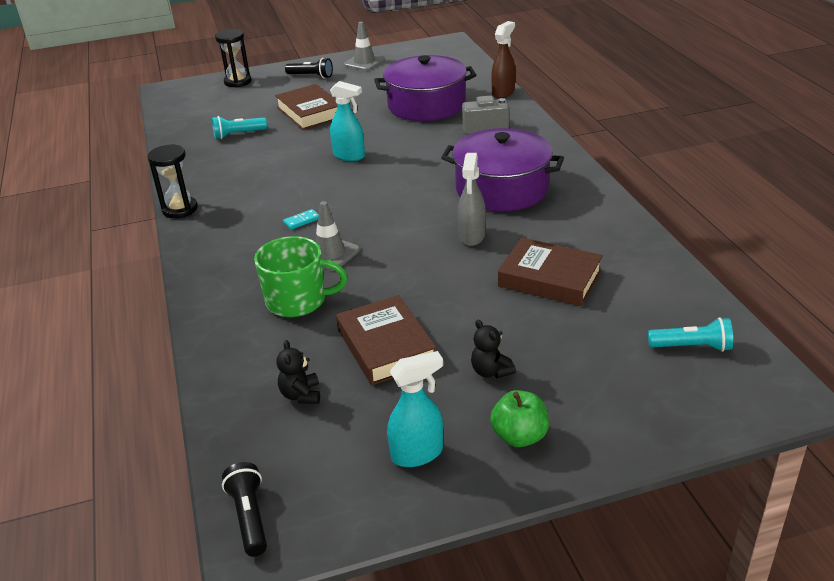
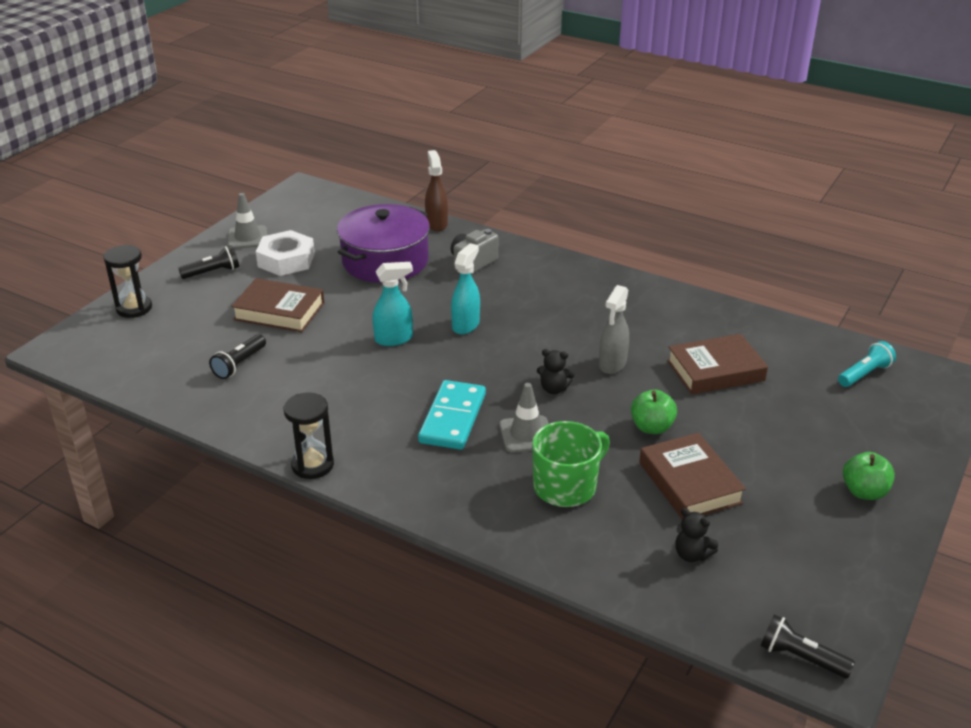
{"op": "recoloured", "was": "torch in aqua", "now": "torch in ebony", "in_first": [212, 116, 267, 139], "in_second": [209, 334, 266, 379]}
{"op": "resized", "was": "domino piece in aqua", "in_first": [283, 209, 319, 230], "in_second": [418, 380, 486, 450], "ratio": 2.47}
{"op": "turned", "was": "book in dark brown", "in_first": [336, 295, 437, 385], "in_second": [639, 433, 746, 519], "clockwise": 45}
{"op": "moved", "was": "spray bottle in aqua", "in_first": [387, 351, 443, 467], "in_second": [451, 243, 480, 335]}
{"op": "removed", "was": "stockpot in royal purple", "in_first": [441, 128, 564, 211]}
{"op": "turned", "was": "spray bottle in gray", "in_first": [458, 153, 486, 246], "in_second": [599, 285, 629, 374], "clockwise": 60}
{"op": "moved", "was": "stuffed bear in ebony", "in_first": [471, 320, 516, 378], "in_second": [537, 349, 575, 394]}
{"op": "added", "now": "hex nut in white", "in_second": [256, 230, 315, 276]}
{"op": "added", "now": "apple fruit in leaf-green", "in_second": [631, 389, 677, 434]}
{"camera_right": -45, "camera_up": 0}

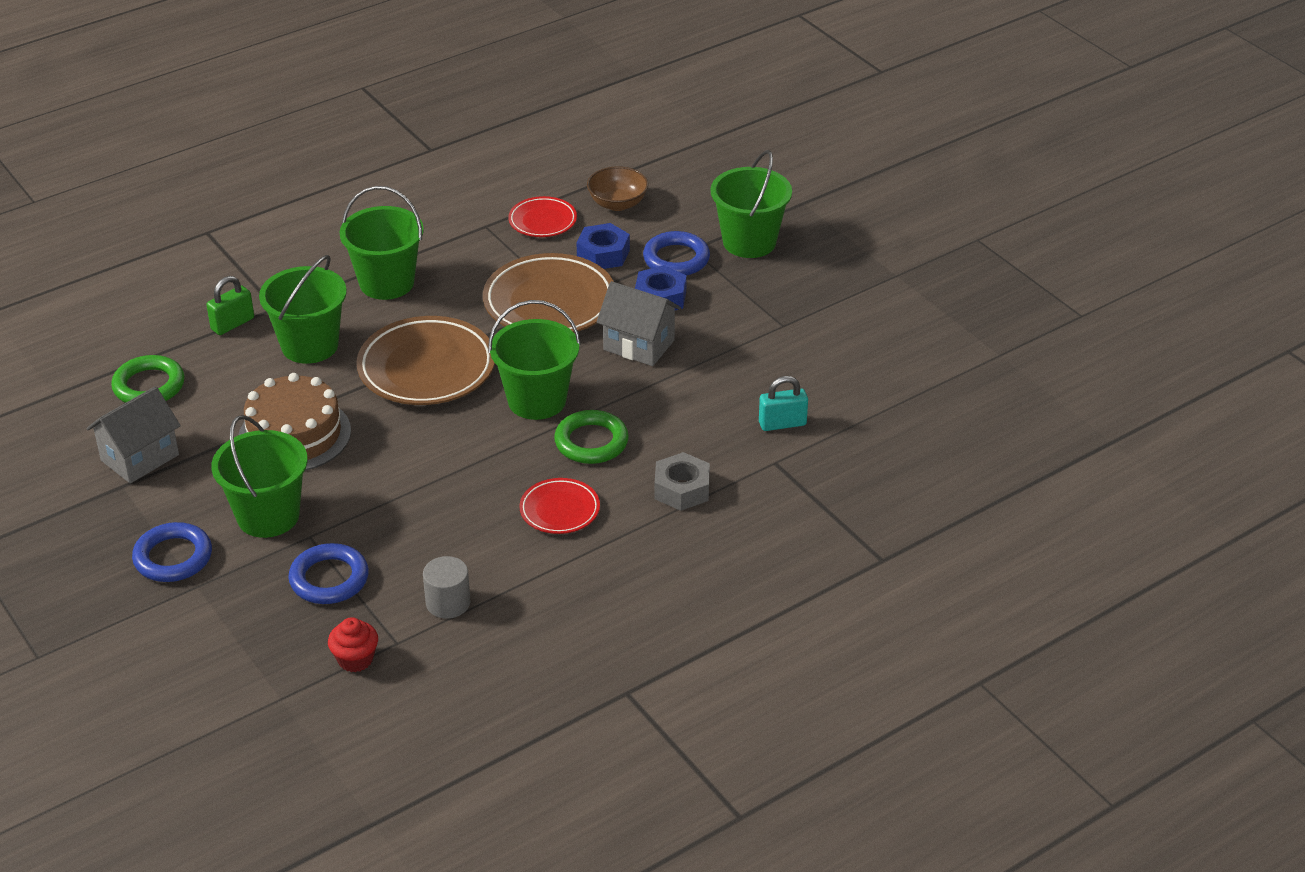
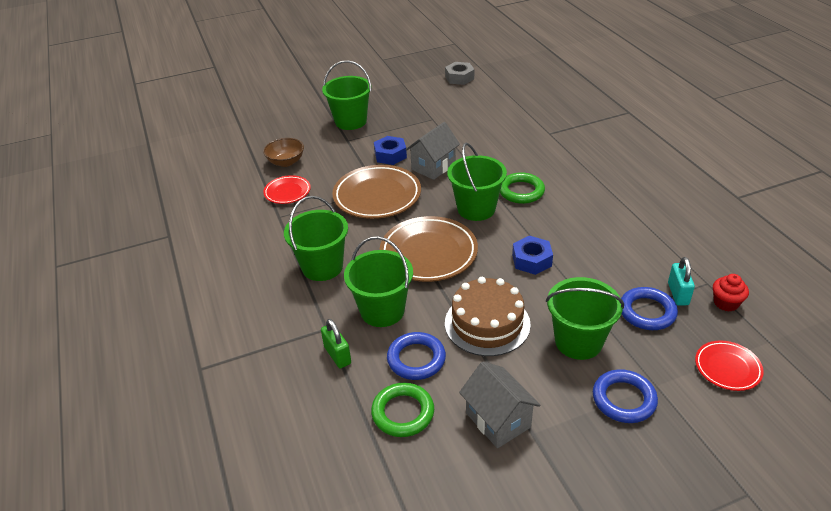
{"op": "removed", "was": "solid cylinder in gray", "in_first": [423, 556, 470, 619]}
{"op": "moved", "was": "plate in scarlet", "in_first": [519, 478, 600, 534], "in_second": [695, 341, 764, 391]}
{"op": "moved", "was": "hex nut in blue", "in_first": [577, 223, 630, 269], "in_second": [512, 236, 553, 275]}
{"op": "moved", "was": "ring in blue", "in_first": [643, 231, 710, 275], "in_second": [387, 332, 446, 380]}
{"op": "moved", "was": "hex nut in gray", "in_first": [655, 452, 710, 511], "in_second": [445, 62, 474, 85]}
{"op": "moved", "was": "small lock in aqua", "in_first": [759, 376, 808, 431], "in_second": [668, 257, 695, 306]}
{"camera_right": -75, "camera_up": 0}

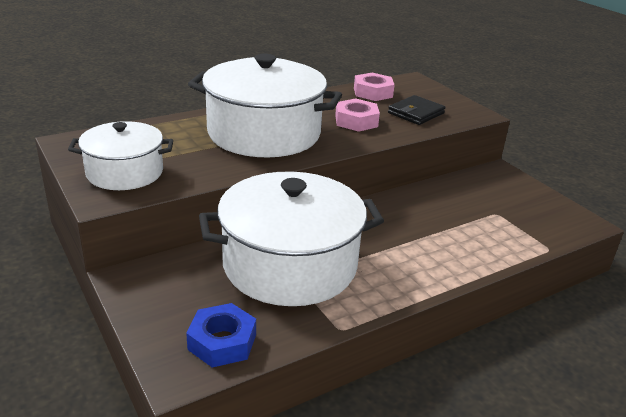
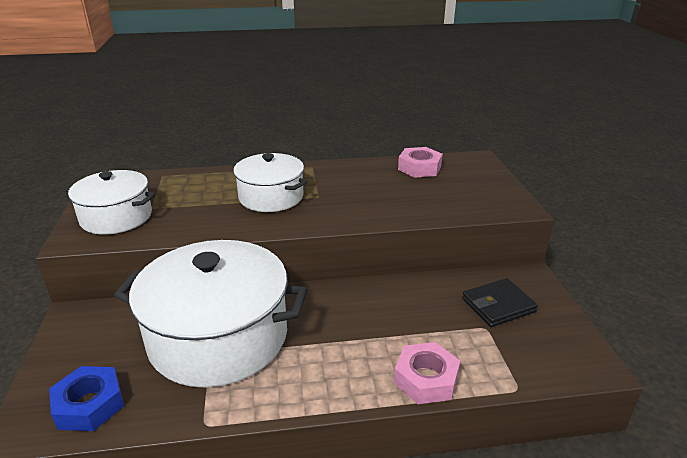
{"op": "resized", "was": "stockpot in white", "in_first": [188, 54, 342, 157], "in_second": [233, 153, 308, 212], "ratio": 0.58}
{"op": "moved", "was": "hex nut in rosy", "in_first": [335, 98, 380, 132], "in_second": [394, 342, 460, 404]}
{"op": "moved", "was": "billfold in ebony", "in_first": [388, 95, 446, 125], "in_second": [462, 278, 538, 327]}
{"camera_right": 25, "camera_up": 0}

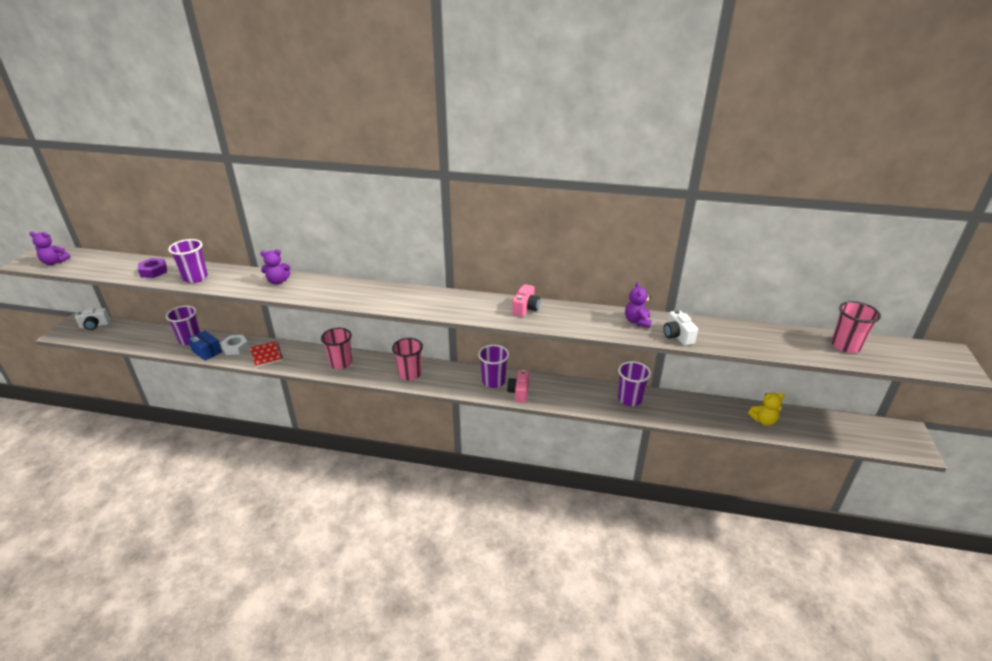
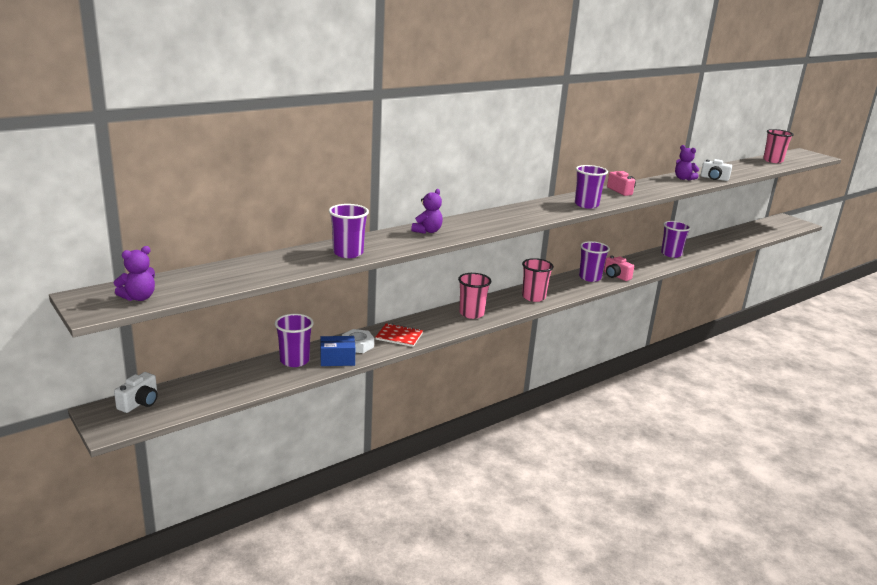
{"op": "removed", "was": "hex nut in royal purple", "in_first": [138, 258, 167, 278]}
{"op": "removed", "was": "stuffed bear in yellow", "in_first": [748, 393, 785, 426]}
{"op": "added", "now": "tumbler in royal purple", "in_second": [575, 165, 608, 209]}
{"camera_right": -50, "camera_up": -10}

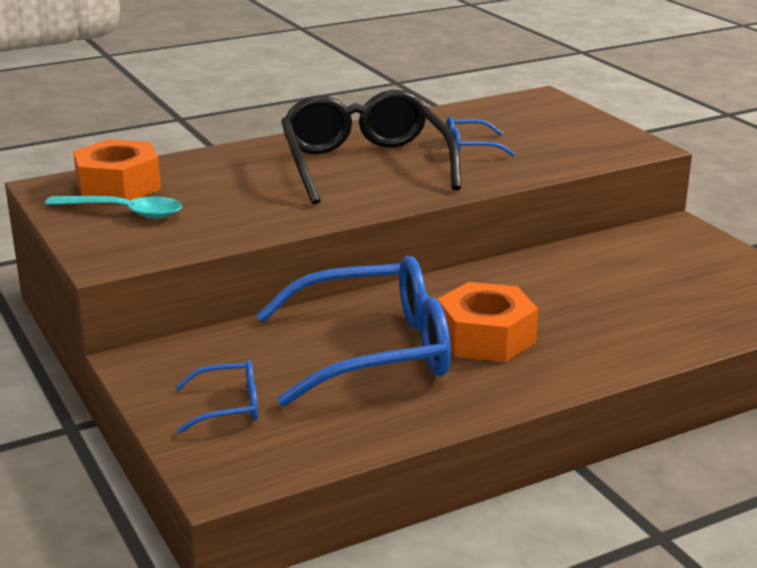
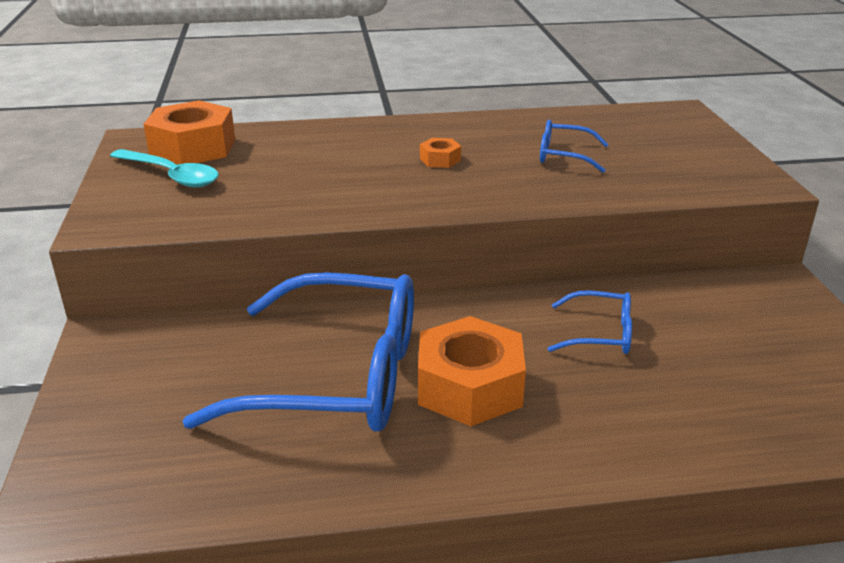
{"op": "moved", "was": "glasses in blue", "in_first": [175, 360, 258, 433], "in_second": [548, 290, 632, 354]}
{"op": "replaced", "was": "glasses in ebony", "now": "hex nut in orange-coloured", "in_first": [281, 90, 461, 205], "in_second": [420, 138, 461, 168]}
{"camera_right": 20, "camera_up": 5}

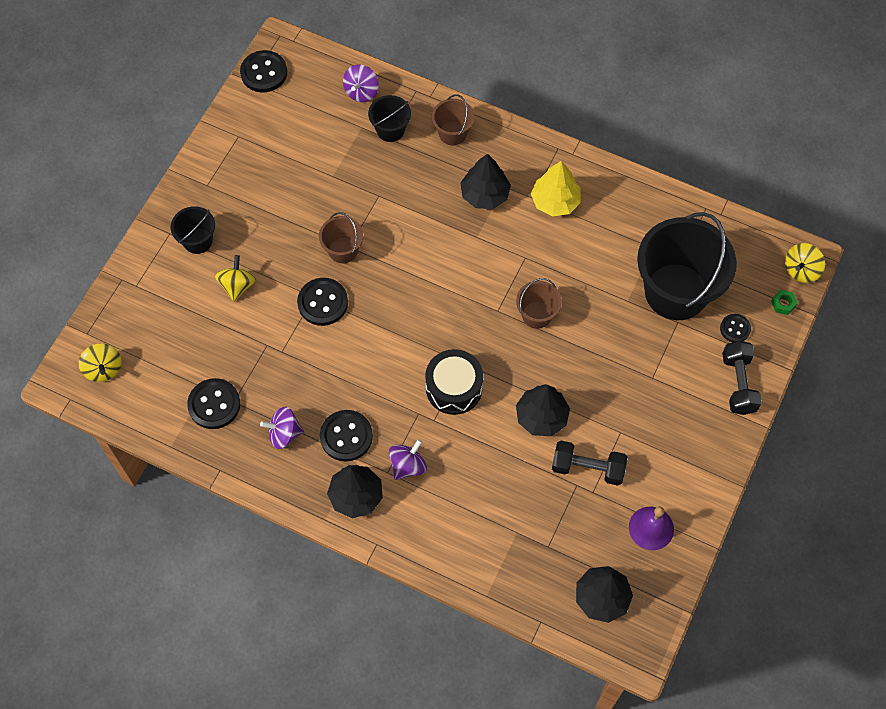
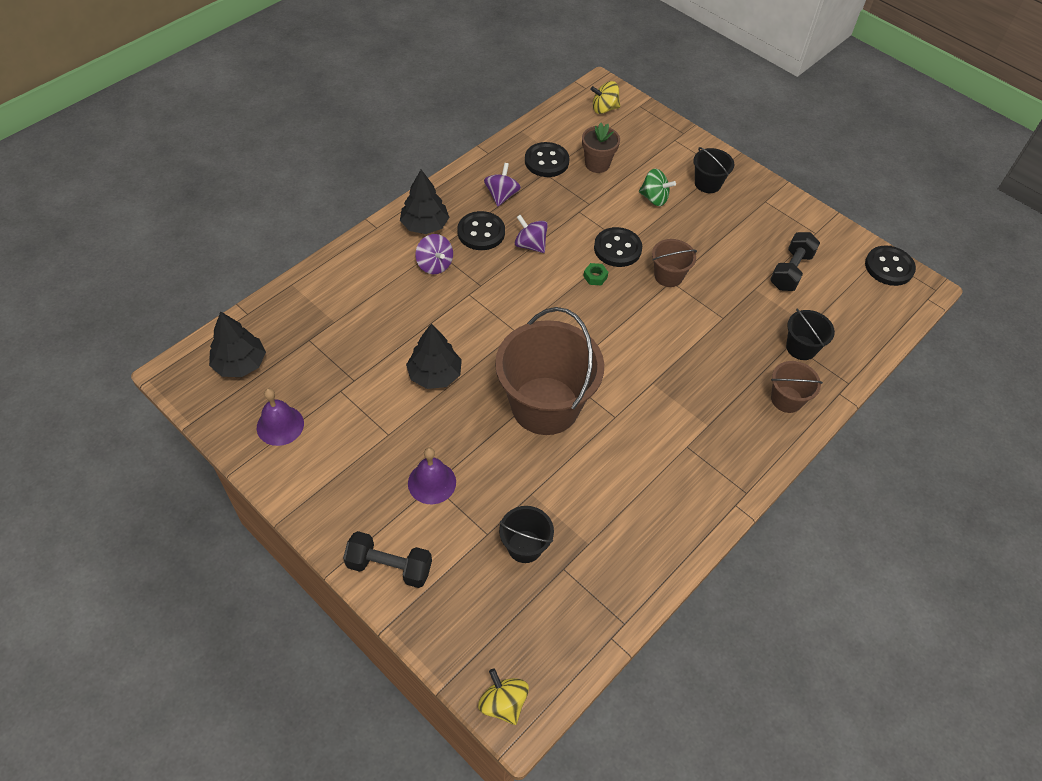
{"op": "recoloured", "was": "toy top in yellow", "now": "toy top in leaf-green", "in_first": [215, 255, 256, 302], "in_second": [639, 169, 676, 206]}
{"op": "moved", "was": "toy top in royal purple", "in_first": [343, 65, 379, 102], "in_second": [514, 215, 548, 253]}
{"op": "removed", "was": "drum in ebony", "in_first": [425, 349, 483, 415]}
{"op": "removed", "was": "tree in ebony", "in_first": [460, 154, 511, 209]}
{"op": "resized", "was": "bucket in dark brown", "in_first": [516, 278, 562, 329], "in_second": [495, 307, 604, 435], "ratio": 2.13}
{"op": "removed", "was": "tree in yellow", "in_first": [531, 161, 581, 216]}
{"op": "moved", "was": "free weight in ebony", "in_first": [552, 441, 627, 486], "in_second": [770, 232, 820, 291]}
{"op": "resized", "was": "bucket in ebony", "in_first": [637, 212, 737, 320], "in_second": [499, 506, 554, 563], "ratio": 0.47}
{"op": "removed", "was": "shirt button in ebony", "in_first": [720, 314, 751, 342]}
{"op": "moved", "was": "hex nut in leaf-green", "in_first": [771, 290, 798, 315], "in_second": [583, 263, 608, 285]}
{"op": "added", "now": "hand bell in royal purple", "in_second": [408, 447, 456, 504]}
{"op": "added", "now": "flower pot in dark brown", "in_second": [582, 123, 620, 173]}
{"camera_right": 105, "camera_up": -10}

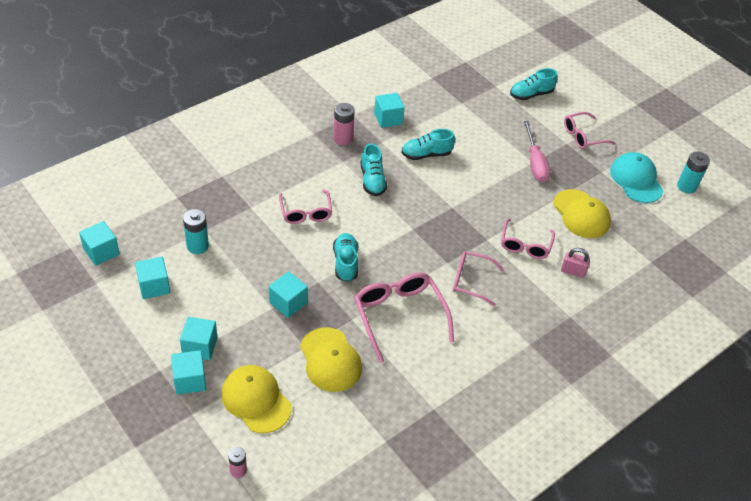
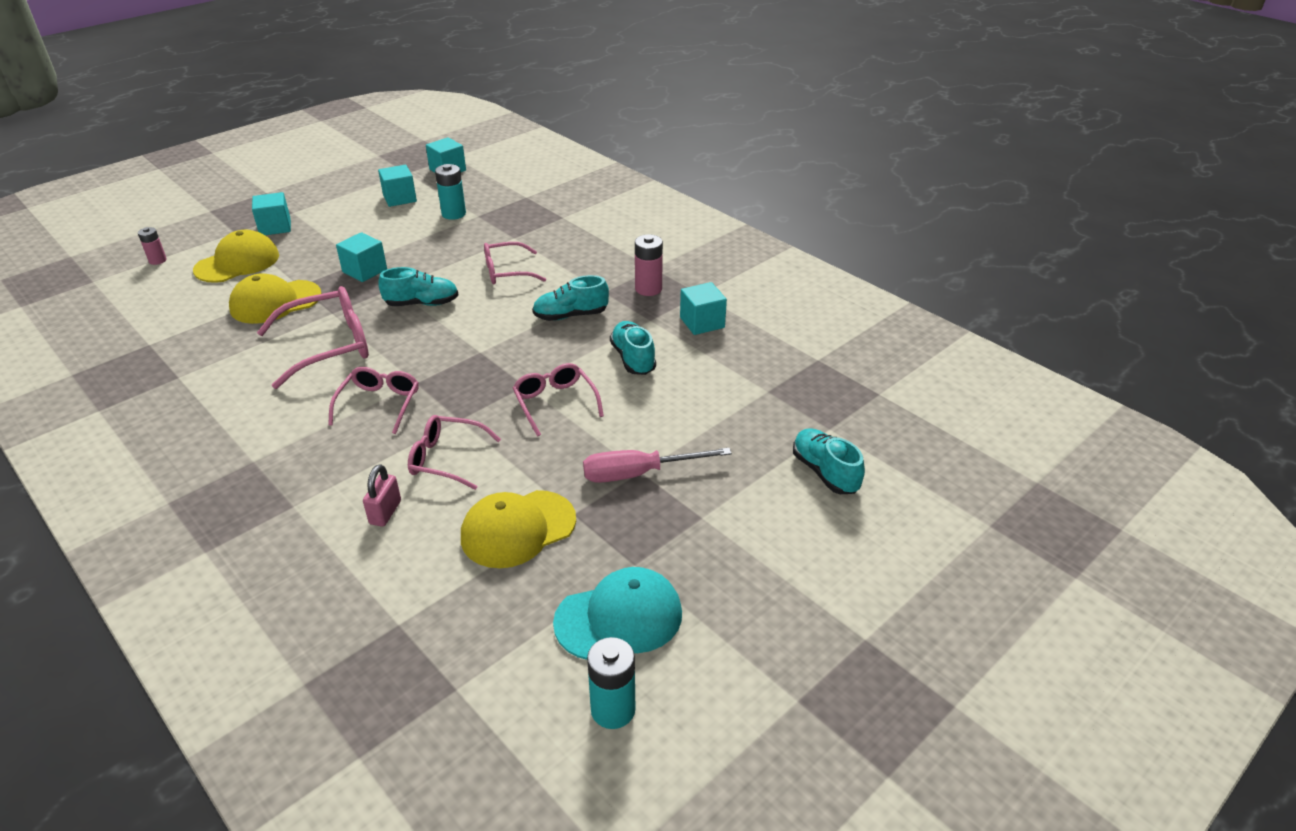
{"op": "removed", "was": "solid cube in aqua", "in_first": [180, 317, 217, 360]}
{"op": "moved", "was": "glasses in rosy", "in_first": [564, 112, 616, 149], "in_second": [513, 363, 604, 436]}
{"camera_right": 90, "camera_up": -10}

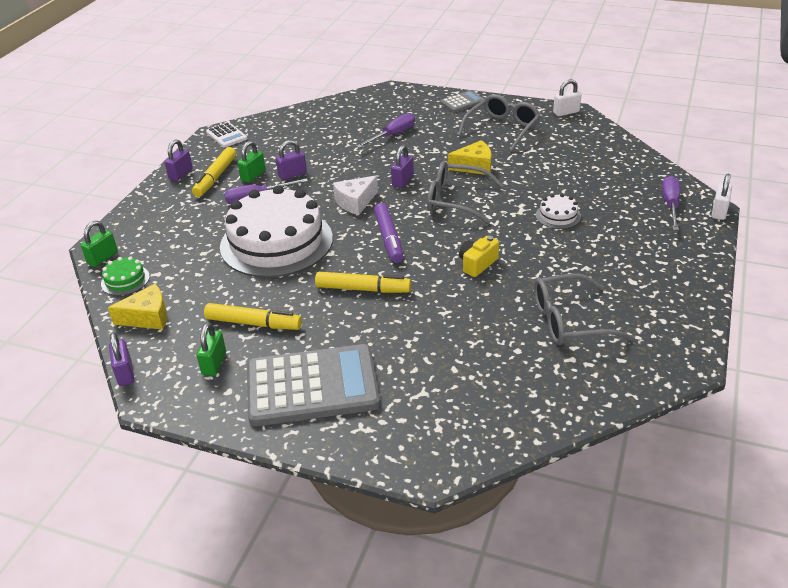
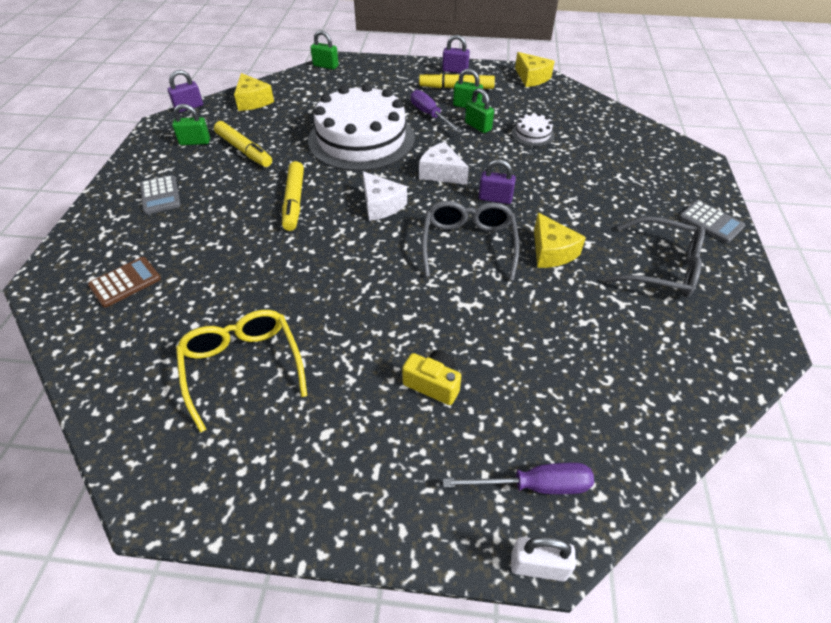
{"op": "removed", "was": "cake in leaf-green", "in_first": [101, 256, 150, 296]}
{"op": "turned", "was": "felt pen in yellow", "in_first": [204, 303, 302, 330], "in_second": [214, 121, 272, 167], "clockwise": -45}
{"op": "replaced", "was": "pocket calculator in white", "now": "cheese in yellow", "in_first": [206, 122, 247, 148], "in_second": [515, 52, 555, 87]}
{"op": "resized", "was": "pocket calculator in gray", "in_first": [247, 344, 380, 426], "in_second": [140, 175, 181, 214], "ratio": 0.47}
{"op": "recoloured", "was": "small lock in royal purple", "now": "small lock in leaf-green", "in_first": [275, 140, 307, 180], "in_second": [465, 88, 494, 133]}
{"op": "removed", "was": "hand screwdriver in royal purple", "in_first": [357, 113, 415, 148]}
{"op": "replaced", "was": "felt pen in royal purple", "now": "cheese in white", "in_first": [374, 203, 404, 263], "in_second": [363, 171, 407, 221]}
{"op": "moved", "was": "photo camera in yellow", "in_first": [459, 236, 499, 277], "in_second": [402, 350, 461, 405]}
{"op": "recoloured", "was": "glasses in gray", "now": "glasses in yellow", "in_first": [534, 273, 633, 345], "in_second": [176, 310, 307, 433]}
{"op": "moved", "was": "cake in white", "in_first": [536, 194, 581, 229], "in_second": [512, 112, 555, 147]}
{"op": "removed", "was": "small lock in white", "in_first": [553, 79, 581, 116]}
{"op": "added", "now": "pocket calculator in dark brown", "in_second": [88, 257, 161, 308]}
{"camera_right": 75, "camera_up": 10}

